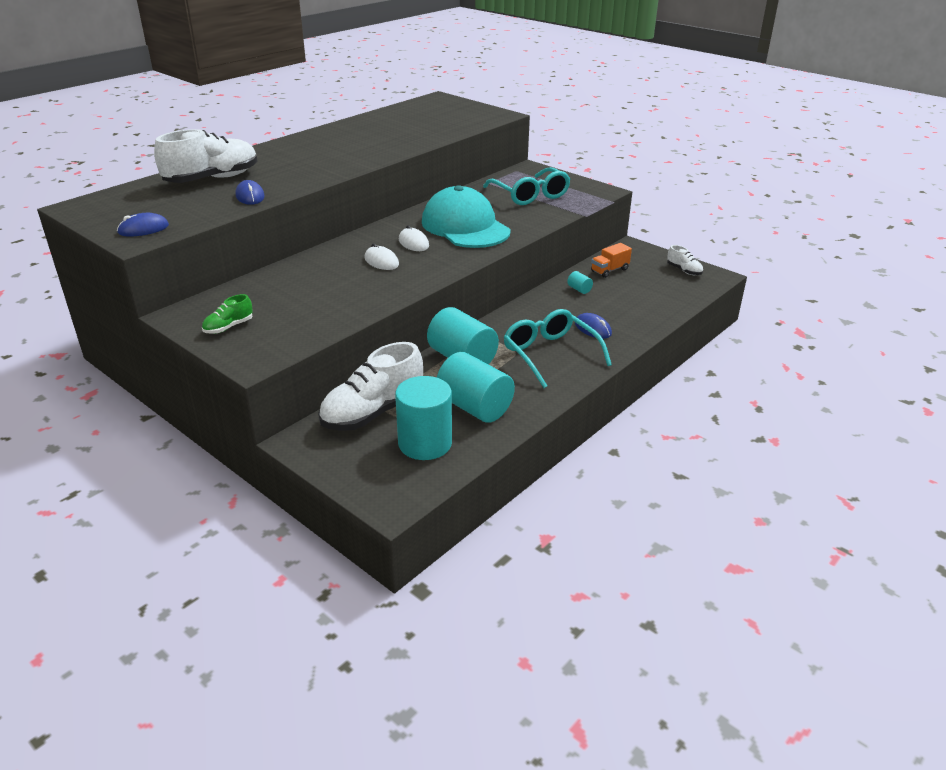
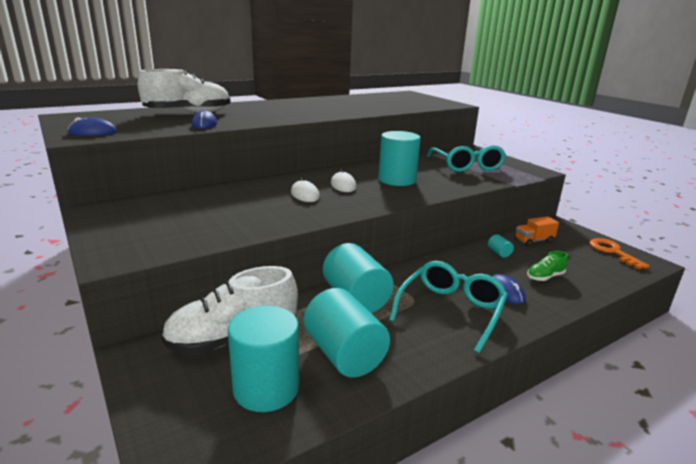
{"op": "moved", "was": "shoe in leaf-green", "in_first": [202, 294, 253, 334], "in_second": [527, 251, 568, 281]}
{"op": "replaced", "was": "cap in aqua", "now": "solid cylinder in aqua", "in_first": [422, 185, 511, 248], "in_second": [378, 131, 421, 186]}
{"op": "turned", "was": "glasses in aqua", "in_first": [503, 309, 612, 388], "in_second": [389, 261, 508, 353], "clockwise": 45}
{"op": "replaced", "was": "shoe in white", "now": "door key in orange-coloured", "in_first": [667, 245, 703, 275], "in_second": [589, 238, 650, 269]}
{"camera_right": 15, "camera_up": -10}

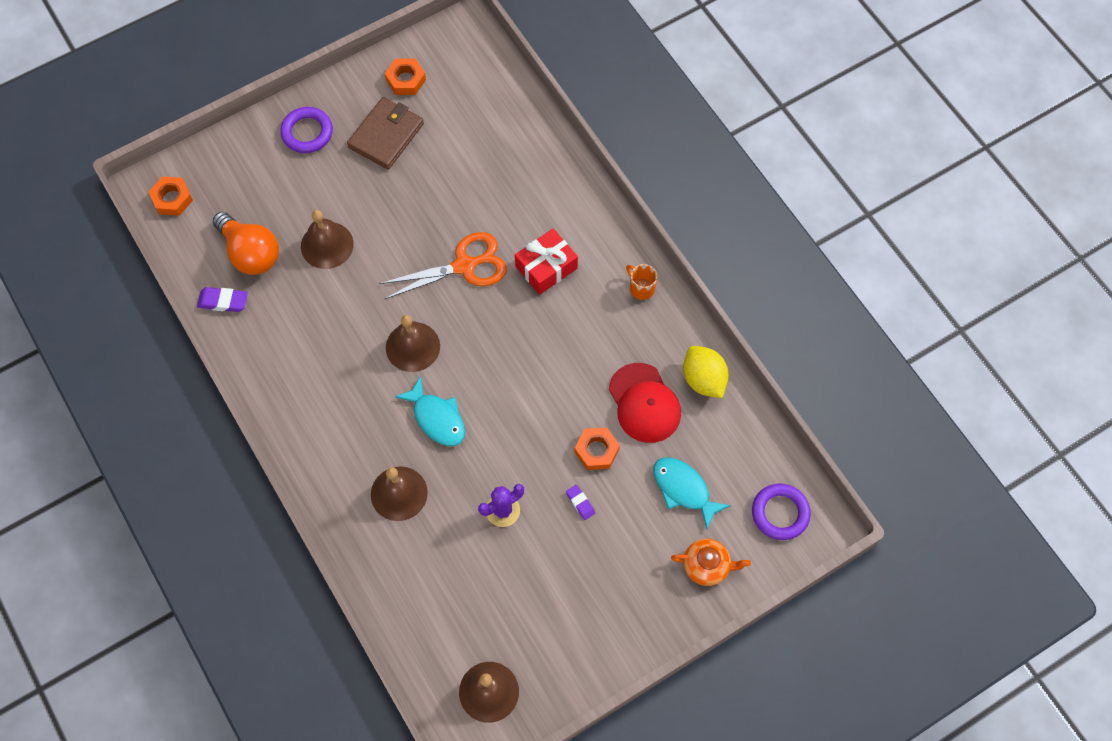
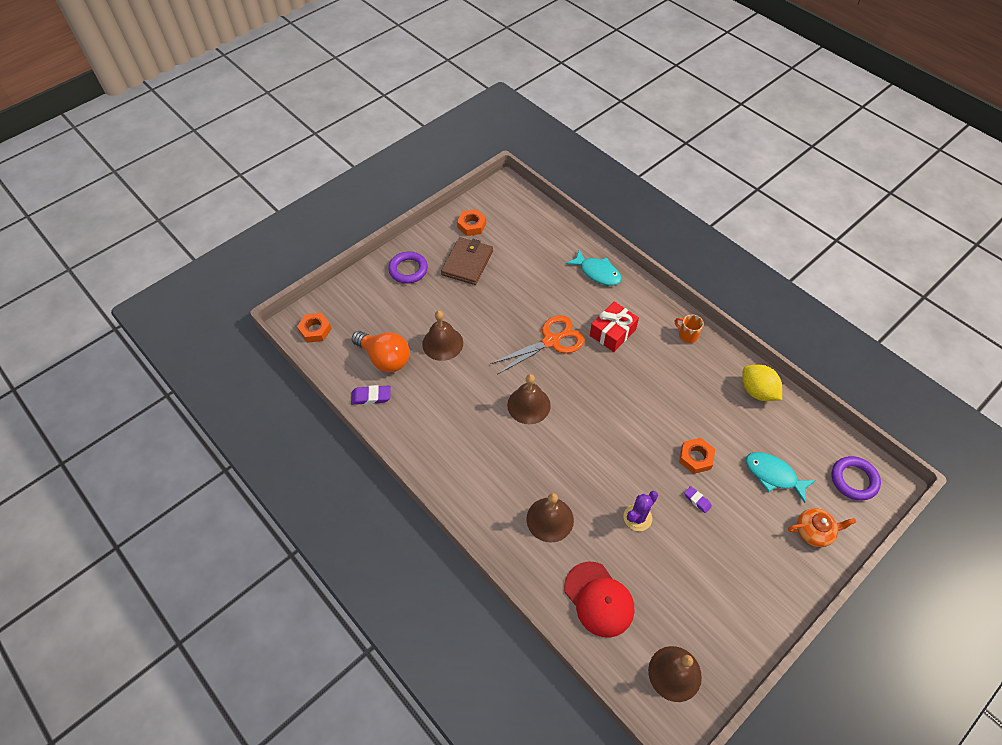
{"op": "moved", "was": "toy fish in aqua", "in_first": [395, 376, 465, 446], "in_second": [566, 250, 622, 286]}
{"op": "moved", "was": "cap in scarlet", "in_first": [609, 363, 681, 443], "in_second": [564, 561, 634, 638]}
{"camera_right": -10, "camera_up": -10}

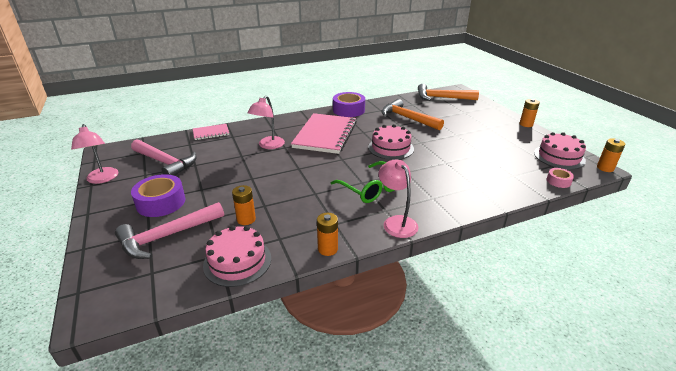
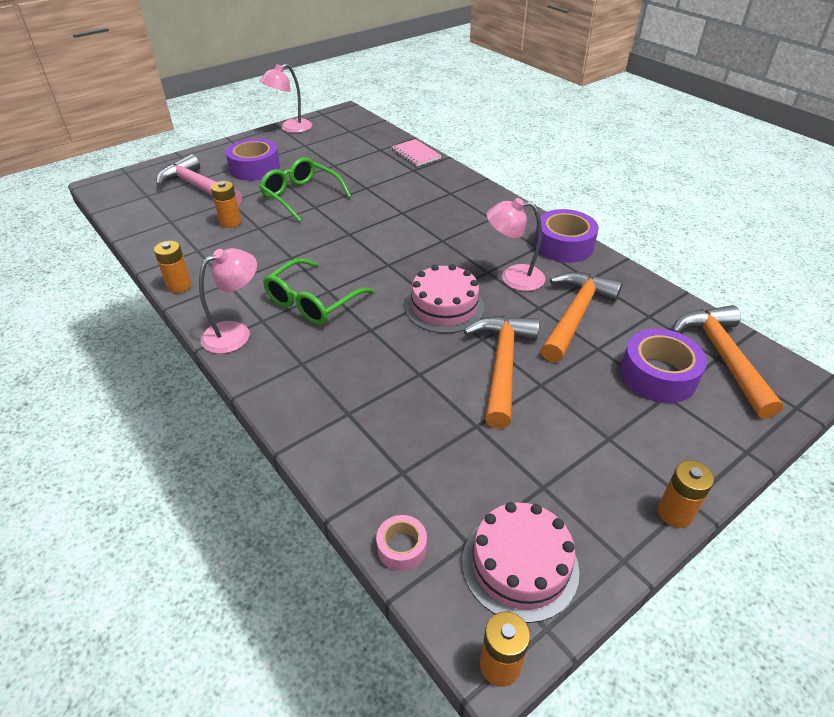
{"op": "removed", "was": "claw hammer in rosy", "in_first": [131, 140, 197, 176]}
{"op": "removed", "was": "cake in rosy", "in_first": [203, 225, 271, 287]}
{"op": "moved", "was": "desk lamp in rosy", "in_first": [247, 96, 285, 149], "in_second": [487, 198, 545, 291]}
{"op": "removed", "was": "notebook in rosy", "in_first": [291, 113, 357, 154]}
{"op": "added", "now": "glasses in leaf-green", "in_second": [259, 157, 351, 222]}
{"op": "added", "now": "claw hammer in orange-coloured", "in_second": [464, 316, 540, 429]}
{"op": "added", "now": "tape in royal purple", "in_second": [620, 329, 707, 403]}
{"camera_right": 75, "camera_up": 10}

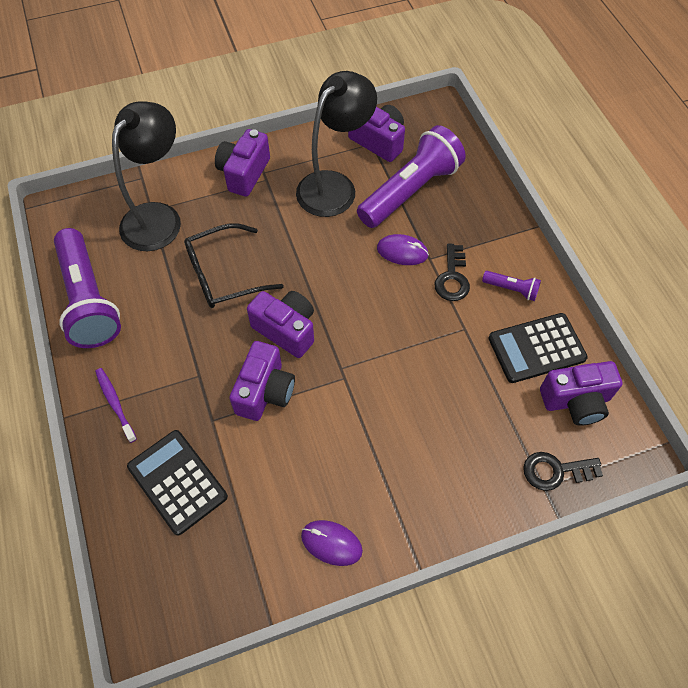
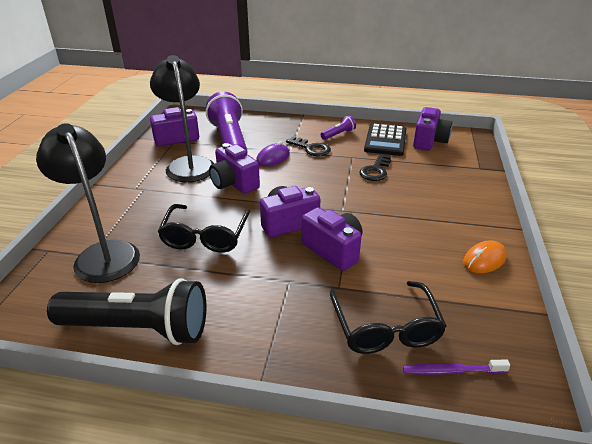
{"op": "recoloured", "was": "torch in royal purple", "now": "torch in ebony", "in_first": [54, 228, 121, 348], "in_second": [47, 278, 207, 345]}
{"op": "moved", "was": "toothbrush in royal purple", "in_first": [95, 368, 137, 443], "in_second": [403, 360, 510, 375]}
{"op": "replaced", "was": "pocket calculator in ebony", "now": "glasses in ebony", "in_first": [127, 430, 228, 536], "in_second": [330, 281, 447, 354]}
{"op": "moved", "was": "photo camera in royal purple", "in_first": [215, 129, 270, 197], "in_second": [209, 143, 260, 194]}
{"op": "recoloured", "was": "mouse in royal purple", "now": "mouse in orange-coloured", "in_first": [301, 520, 363, 566], "in_second": [463, 240, 507, 273]}
{"op": "moved", "was": "door key in ebony", "in_first": [523, 452, 603, 491], "in_second": [359, 154, 391, 181]}
{"camera_right": -60, "camera_up": -25}

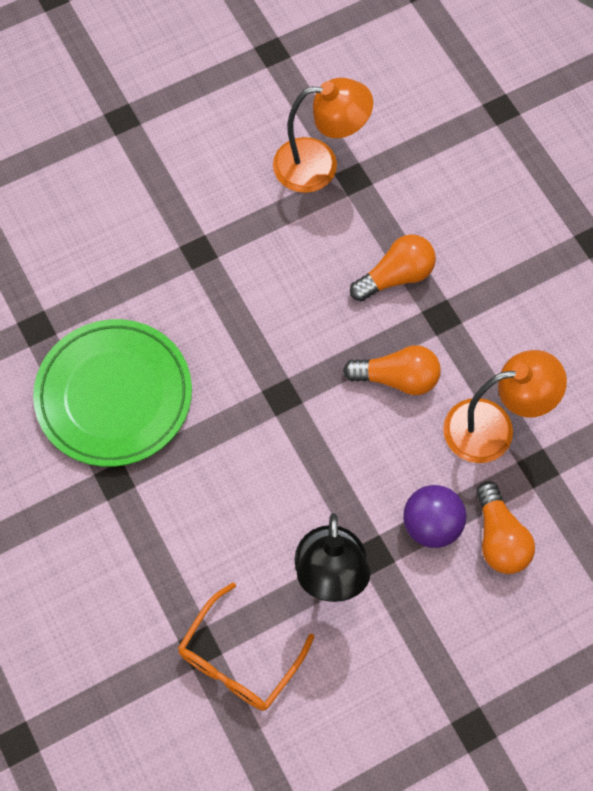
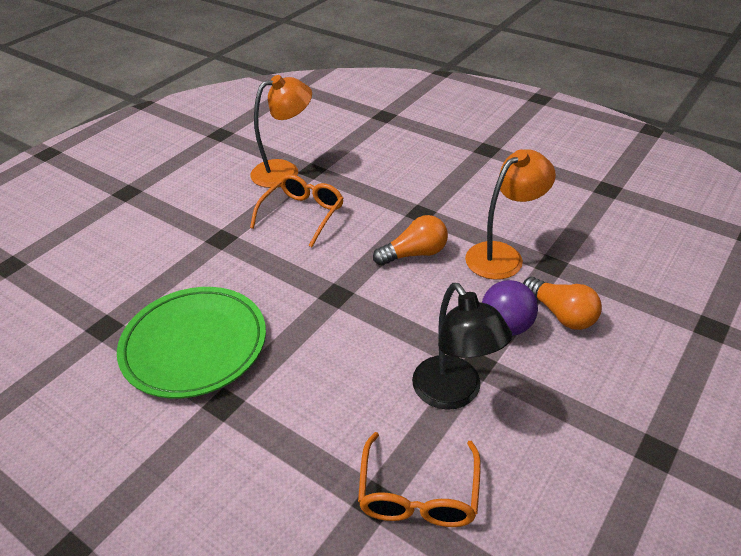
{"op": "removed", "was": "lightbulb in orange-coloured", "in_first": [350, 234, 436, 301]}
{"op": "added", "now": "glasses in orange-coloured", "in_second": [250, 174, 344, 247]}
{"camera_right": -25, "camera_up": -25}

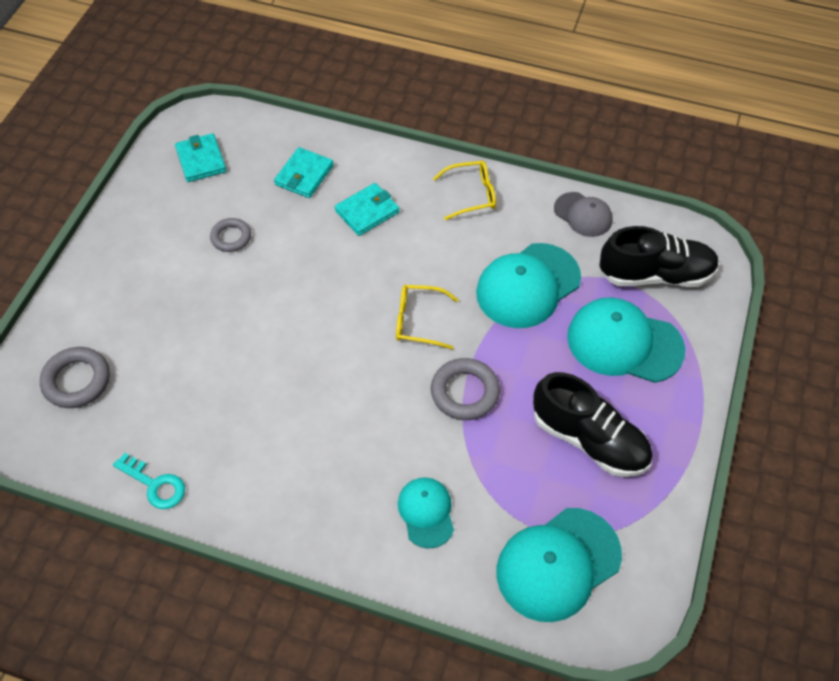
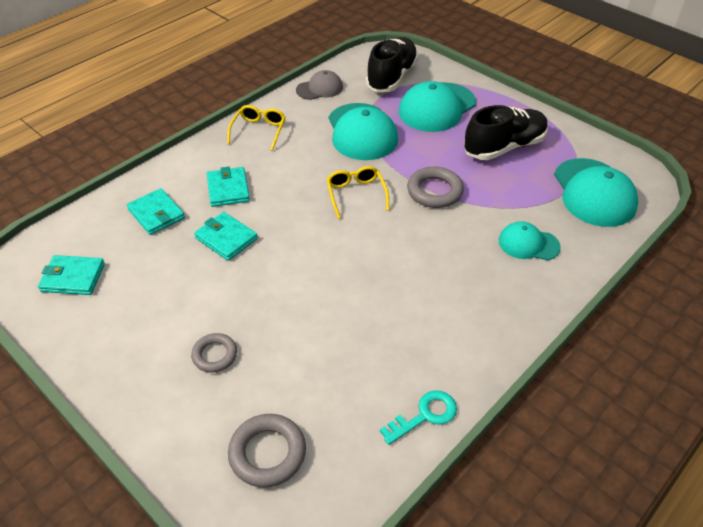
{"op": "moved", "was": "ring in gray", "in_first": [210, 218, 251, 252], "in_second": [191, 333, 237, 373]}
{"op": "turned", "was": "glasses in yellow", "in_first": [396, 285, 459, 349], "in_second": [326, 166, 389, 219], "clockwise": 135}
{"op": "added", "now": "billfold in aqua", "in_second": [194, 212, 258, 261]}
{"camera_right": -65, "camera_up": -10}

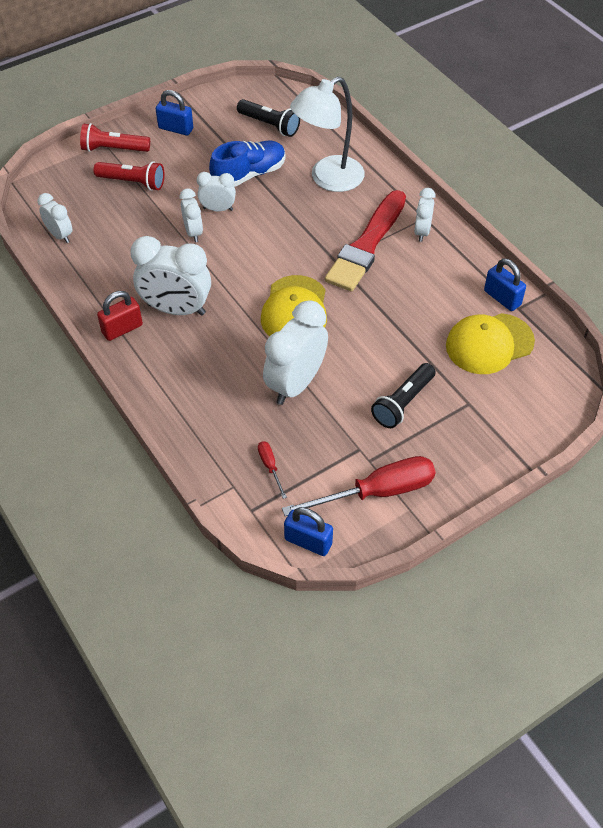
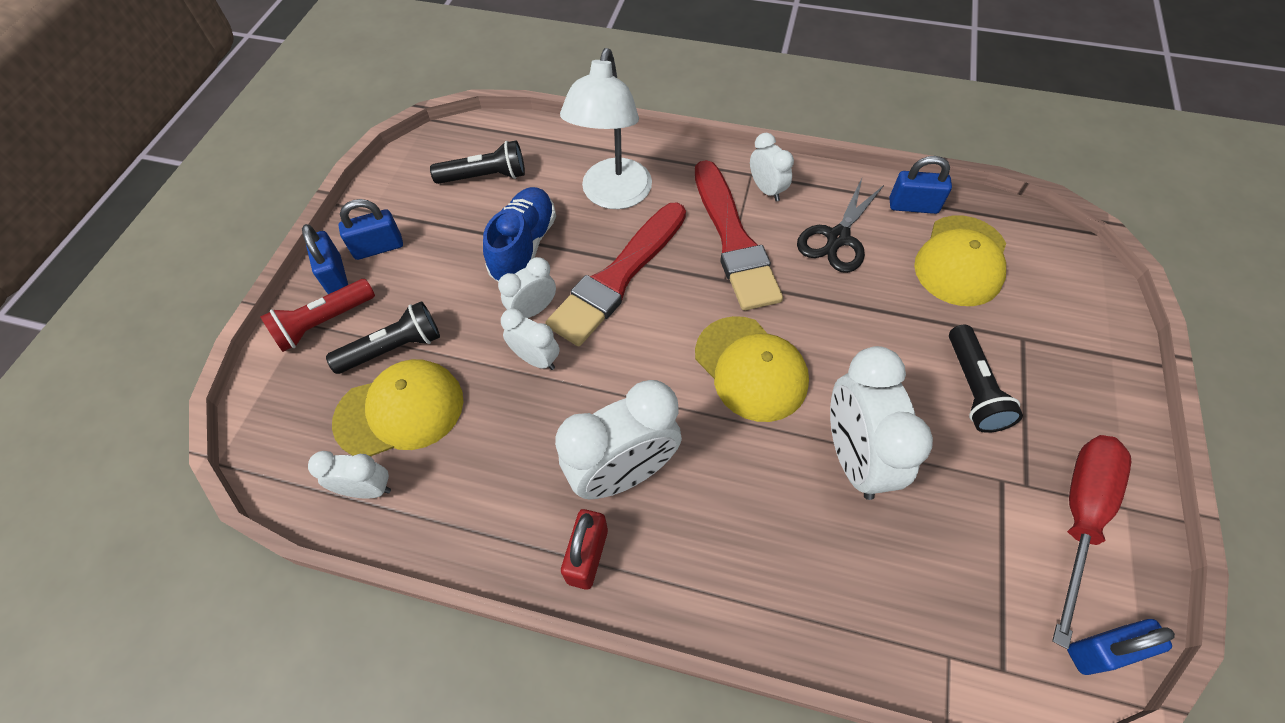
{"op": "recoloured", "was": "torch in scarlet", "now": "torch in ebony", "in_first": [93, 161, 165, 191], "in_second": [326, 301, 440, 374]}
{"op": "removed", "was": "hand screwdriver in scarlet", "in_first": [258, 441, 287, 499]}
{"op": "added", "now": "small lock in blue", "in_second": [302, 224, 348, 294]}
{"op": "added", "now": "cap in yellow", "in_second": [332, 359, 463, 456]}
{"op": "added", "now": "paint brush in scarlet", "in_second": [545, 203, 686, 346]}
{"op": "added", "now": "scissors in ebony", "in_second": [797, 179, 885, 273]}
{"camera_right": -40, "camera_up": 5}

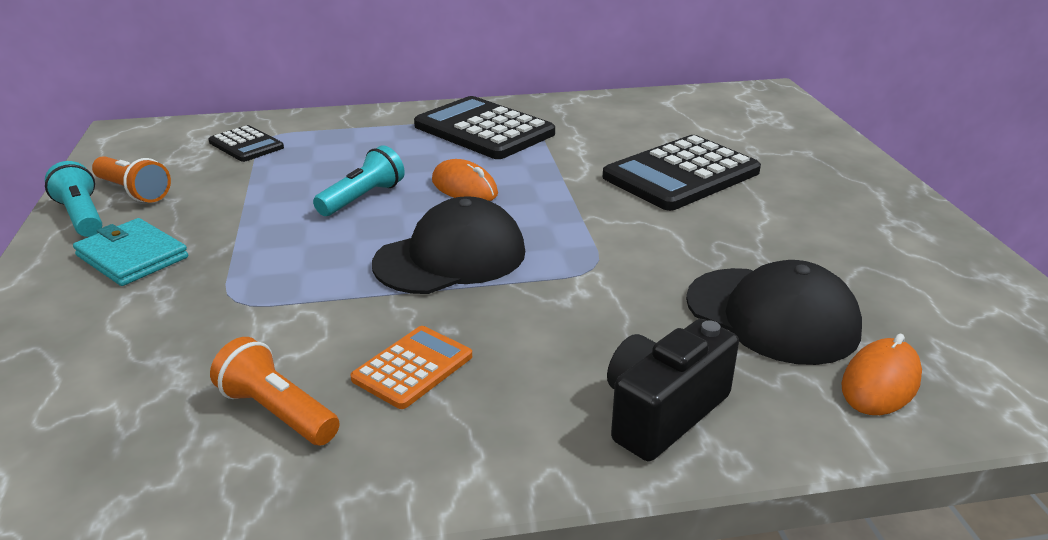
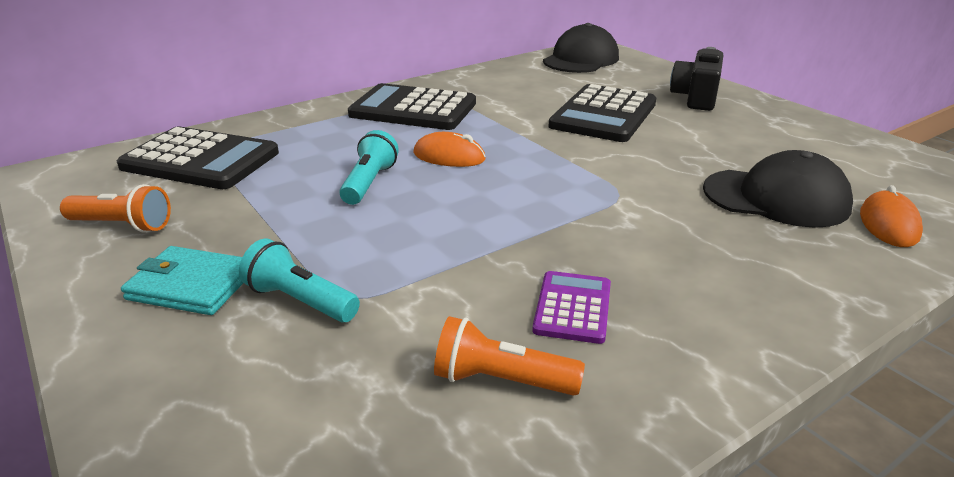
{"op": "moved", "was": "torch in aqua", "in_first": [45, 161, 102, 237], "in_second": [239, 238, 360, 322]}
{"op": "resized", "was": "pocket calculator in ebony", "in_first": [209, 125, 284, 162], "in_second": [117, 126, 279, 189], "ratio": 1.87}
{"op": "recoloured", "was": "pocket calculator in orange-coloured", "now": "pocket calculator in royal purple", "in_first": [350, 326, 472, 409], "in_second": [532, 271, 611, 344]}
{"op": "moved", "was": "cap in ebony", "in_first": [372, 196, 525, 294], "in_second": [543, 23, 619, 73]}
{"op": "moved", "was": "photo camera in ebony", "in_first": [607, 319, 739, 461], "in_second": [670, 47, 723, 111]}
{"camera_right": -25, "camera_up": 0}

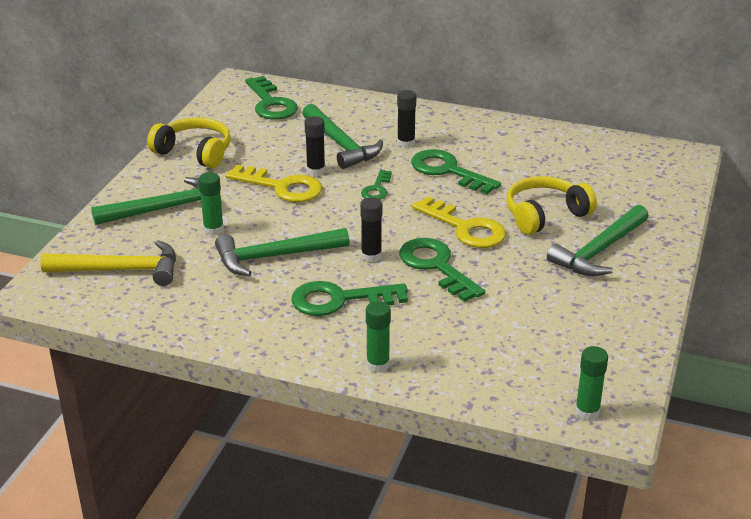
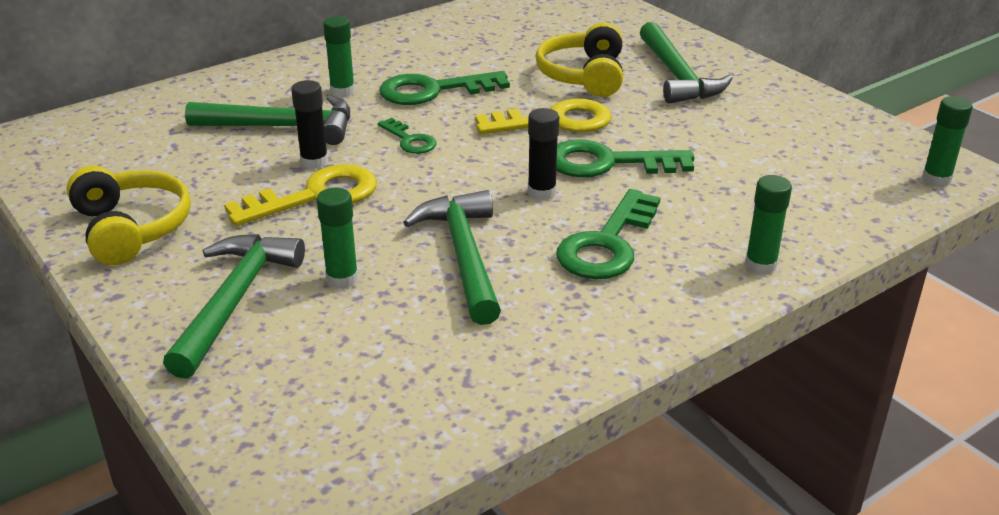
{"op": "removed", "was": "claw hammer in yellow", "in_first": [41, 240, 176, 286]}
{"op": "turned", "was": "headphones in yellow", "in_first": [147, 118, 231, 168], "in_second": [66, 165, 191, 265], "clockwise": 90}
{"op": "turned", "was": "claw hammer in leaf-green", "in_first": [215, 228, 350, 276], "in_second": [403, 190, 501, 325], "clockwise": 150}
{"op": "removed", "was": "door key in leaf-green", "in_first": [245, 76, 298, 120]}
{"op": "recoloured", "was": "stick of glue in ebony", "now": "stick of glue in leaf-green", "in_first": [397, 90, 416, 148], "in_second": [323, 16, 355, 97]}
{"camera_right": -55, "camera_up": 0}

